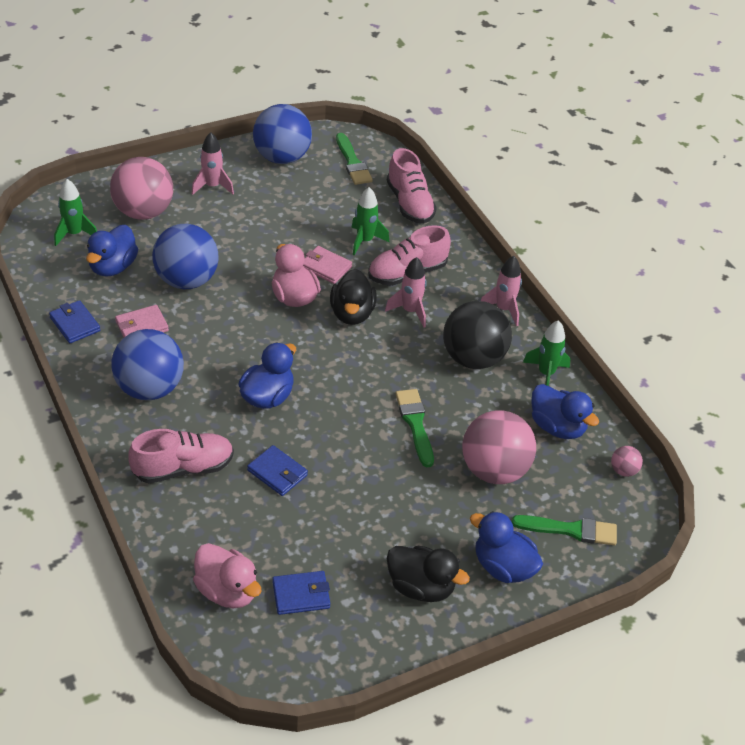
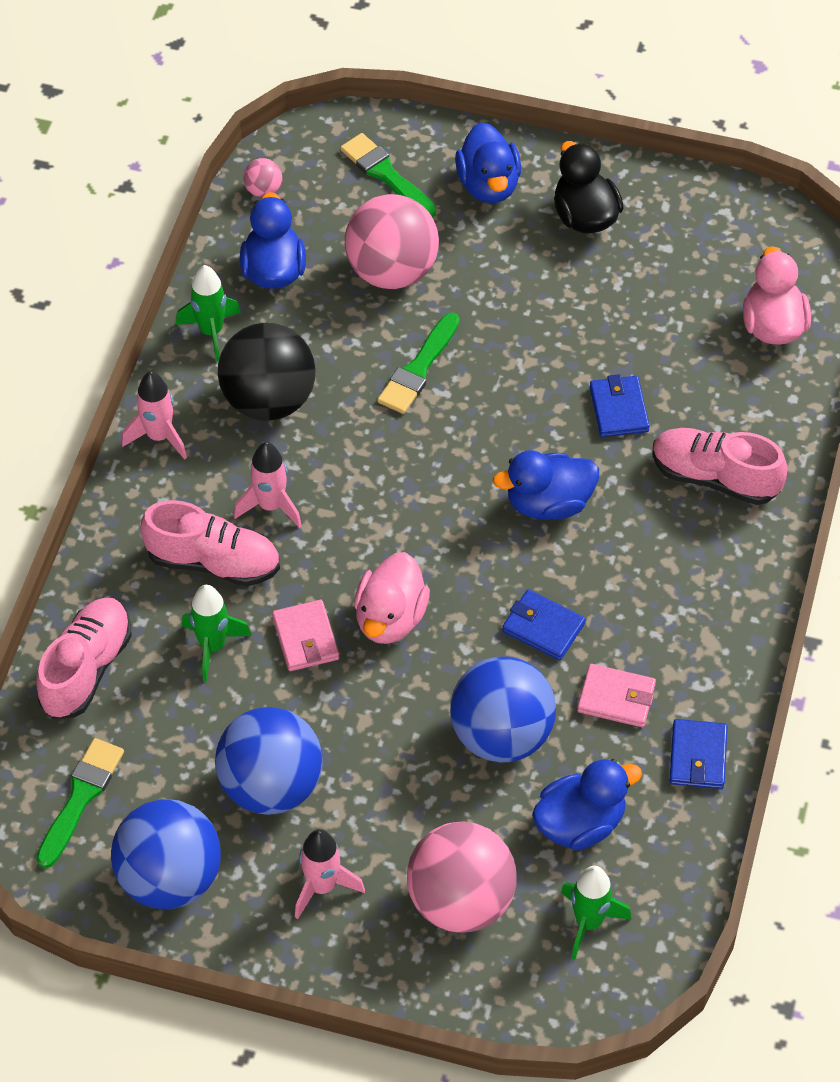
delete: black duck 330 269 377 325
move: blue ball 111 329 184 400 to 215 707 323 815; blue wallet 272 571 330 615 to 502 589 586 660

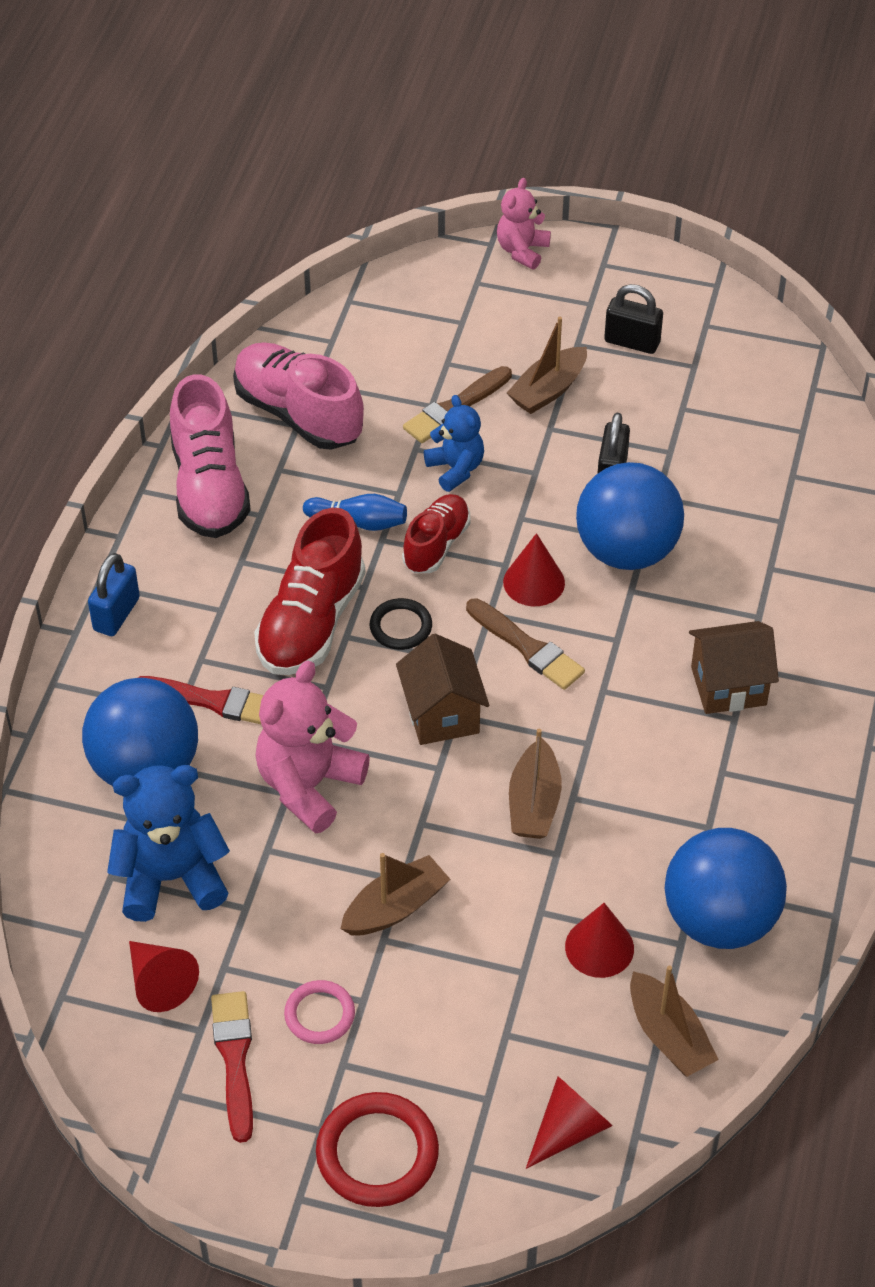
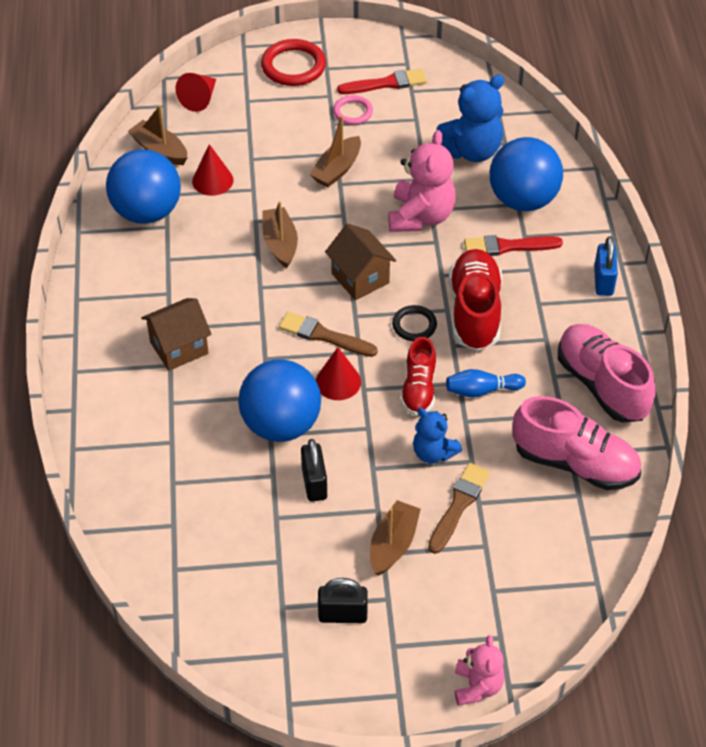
delete: red cone 129 941 199 1012
rotate: red brush 211 991 253 1143 = 337 68 427 94 75 degrees counterclockwise

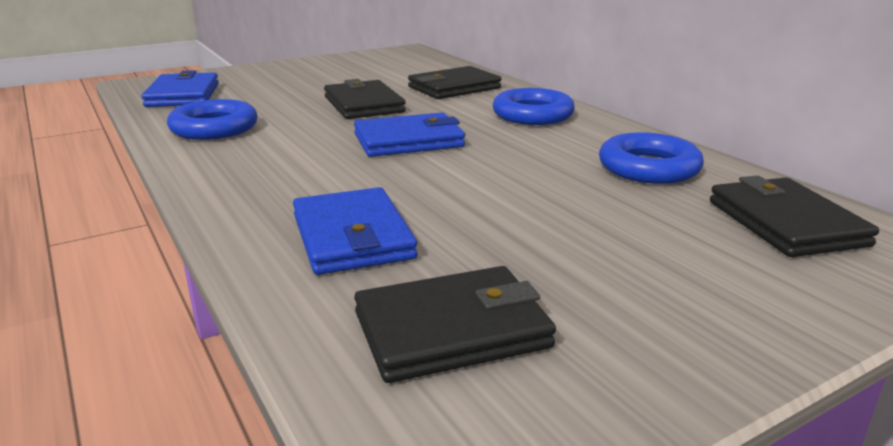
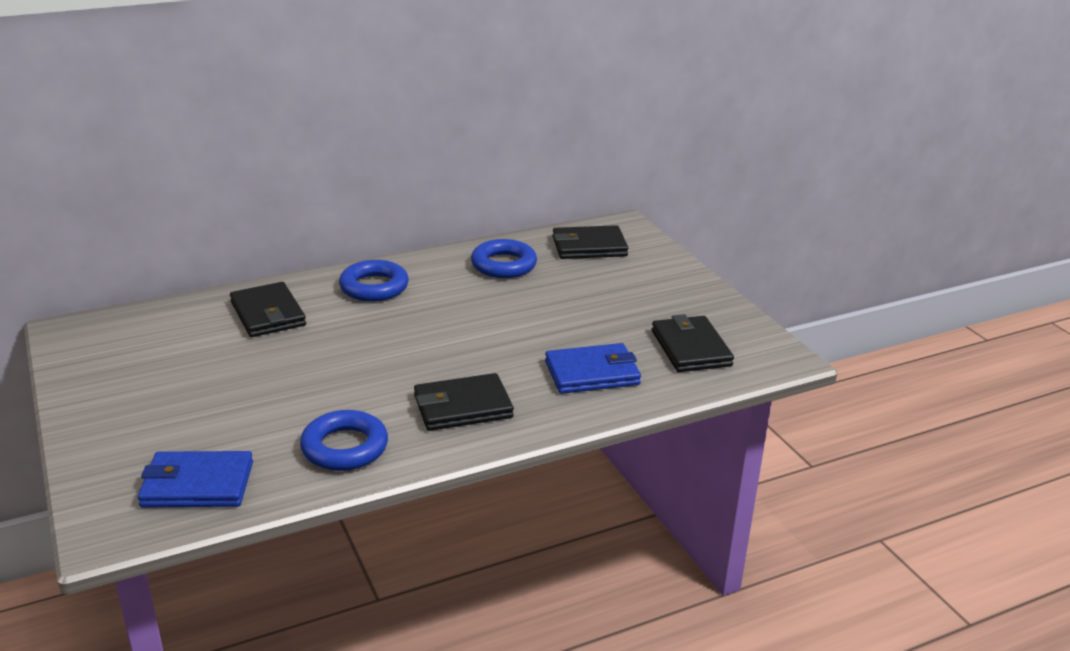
delete: blue wallet 354 113 465 157
move: black wallet 324 79 406 119 to 414 373 514 431

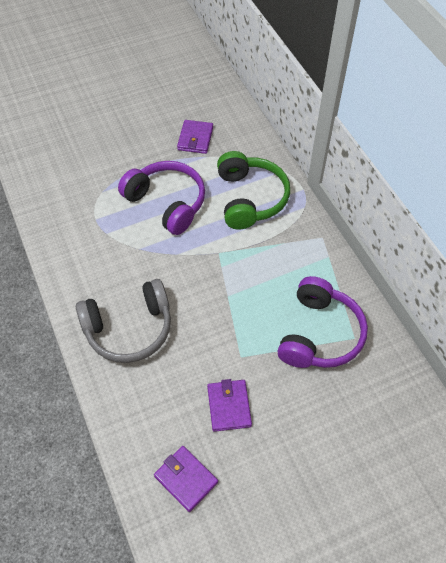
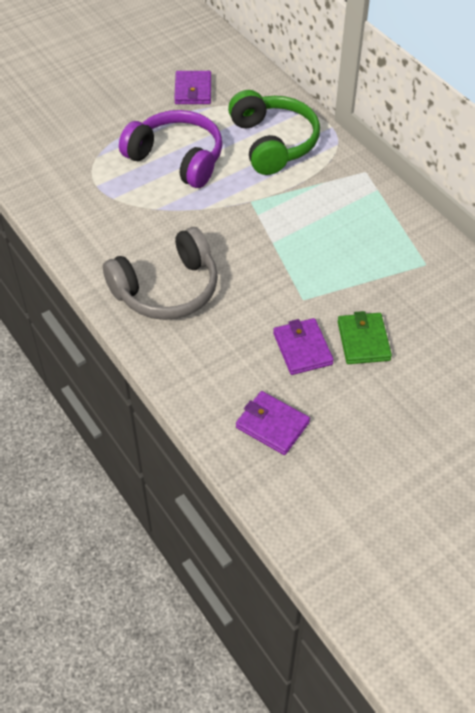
delete: purple headphones 278 276 368 368
insert: green wallet 338 311 392 364

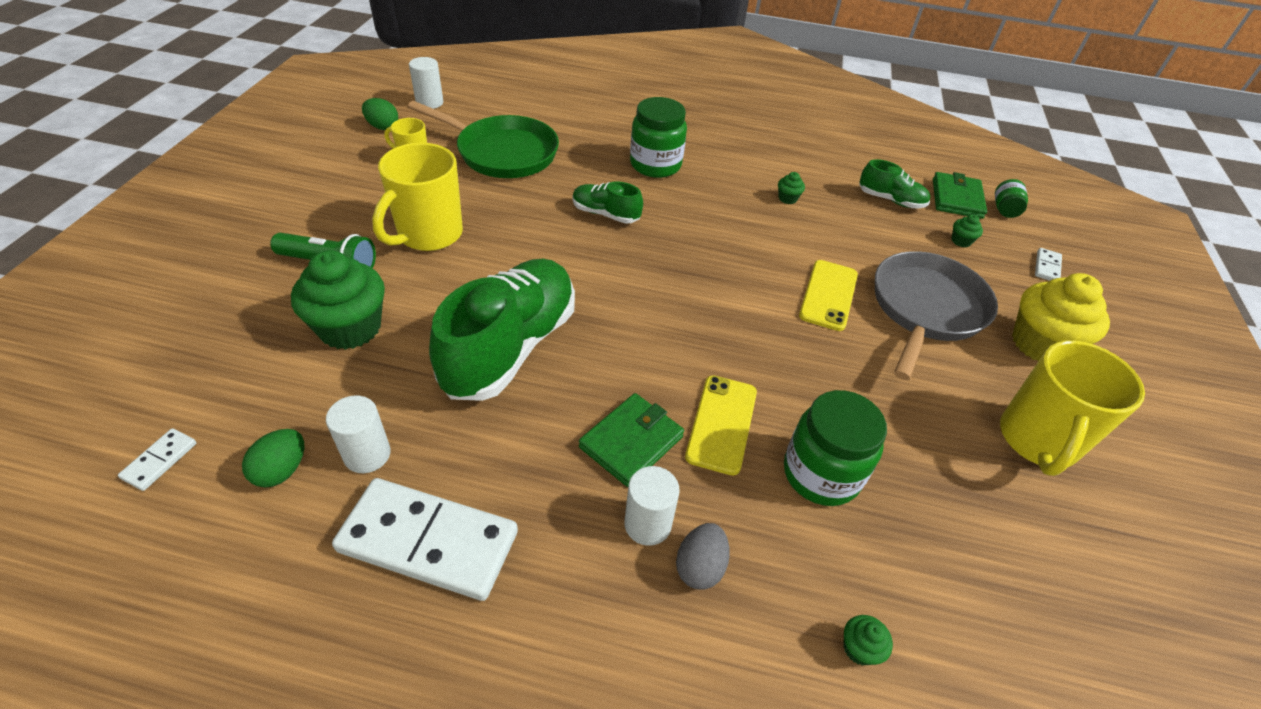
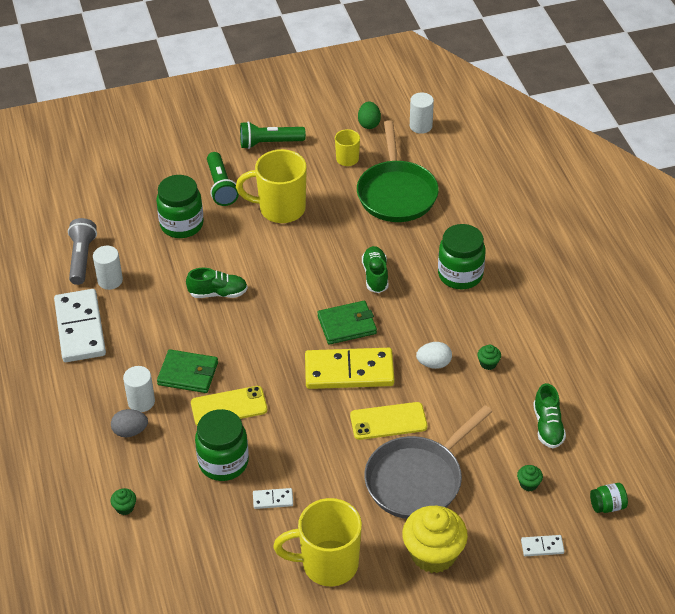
insert: green flashlight 240 121 306 149; yellow domino 305 348 394 389; white egg 416 342 452 369
move: white domino 118 428 197 491 to 253 488 293 509; green wallet 933 172 987 219 to 317 301 377 344
replace: green egg 242 429 304 487 to grey flashlight 68 218 97 285; green cupcake 291 250 385 350 to green jar 156 175 204 238
rotate: grey pan 875 251 998 380 = 364 405 492 519 135 degrees clockwise
resize: green shoe 429 259 575 401 = 186 268 248 298 x0.48

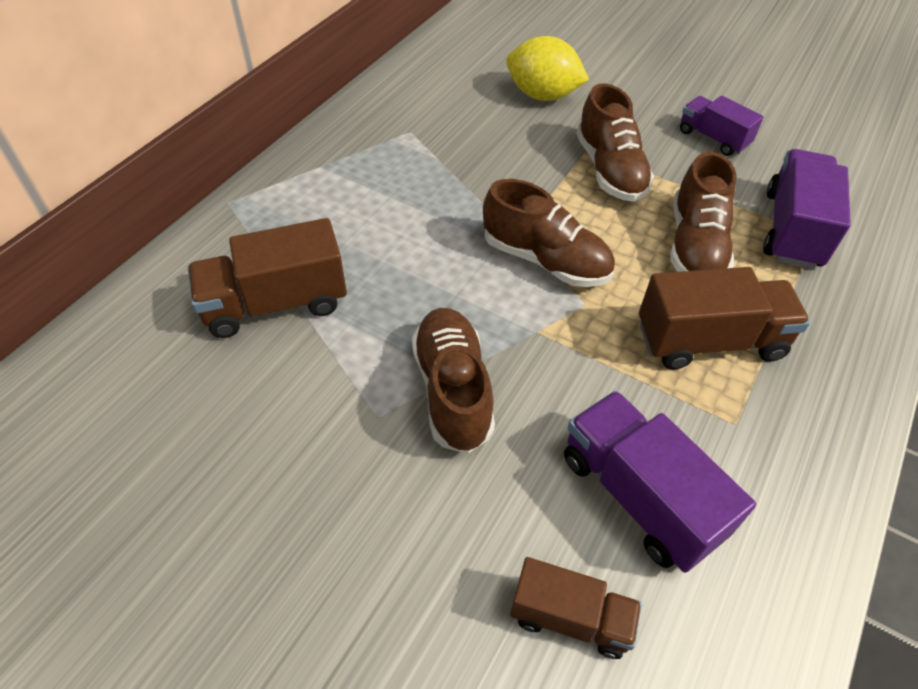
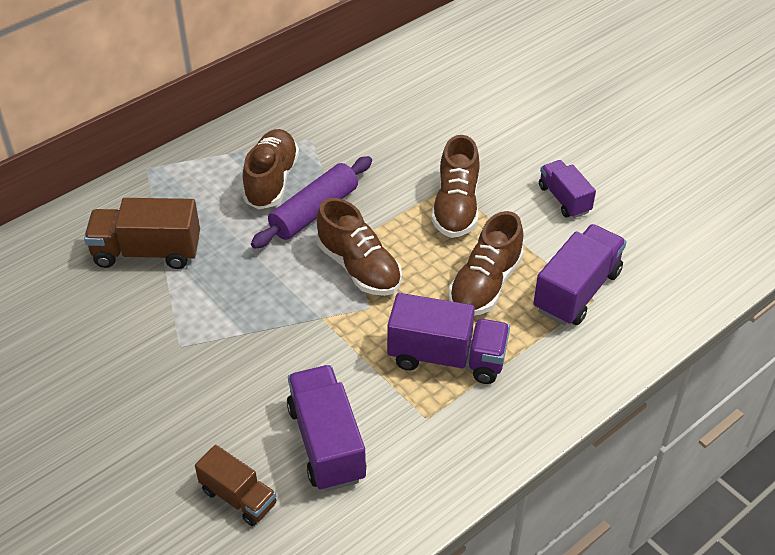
delete: yellow lemon 506 36 589 101
insert: purple rolling pin 251 156 372 249
move: brown shoe 412 308 495 454 to 242 129 299 210
recolor: brown truck 639 267 810 369 to purple truck 387 293 510 384

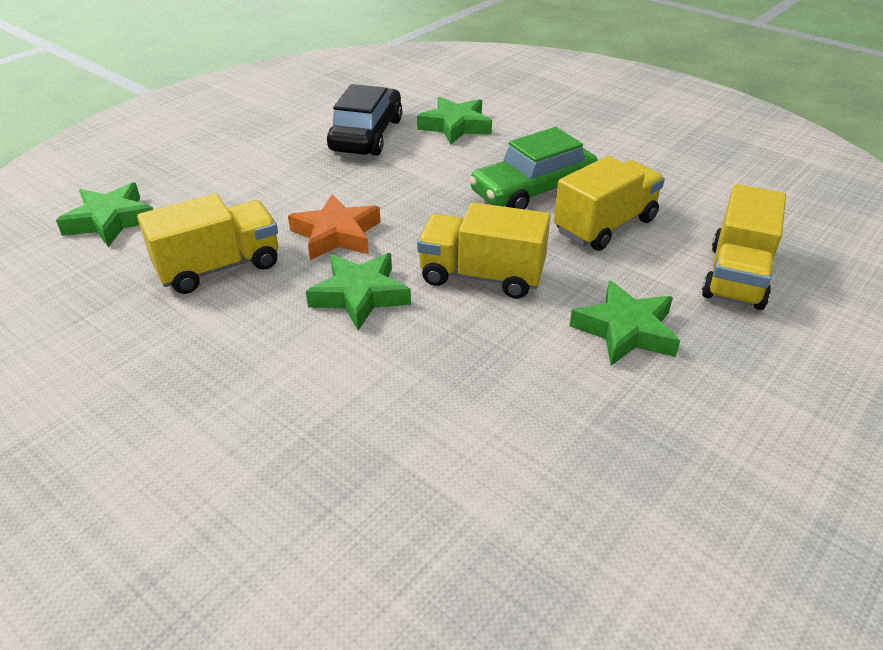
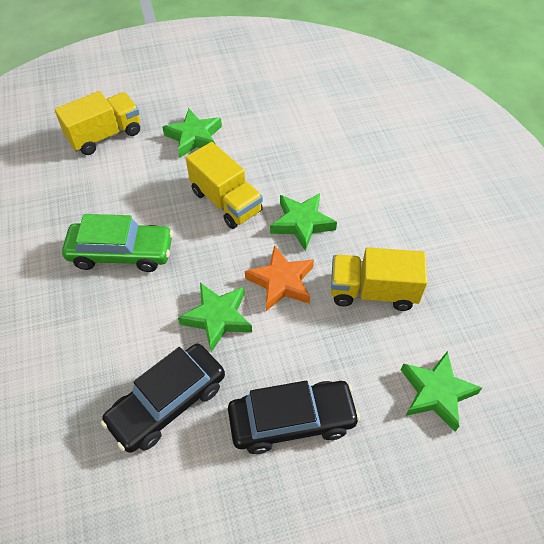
delete: yellow truck 554 156 665 251
insert: black car 228 381 360 454
move: green star 417 97 492 145 to 178 283 252 352

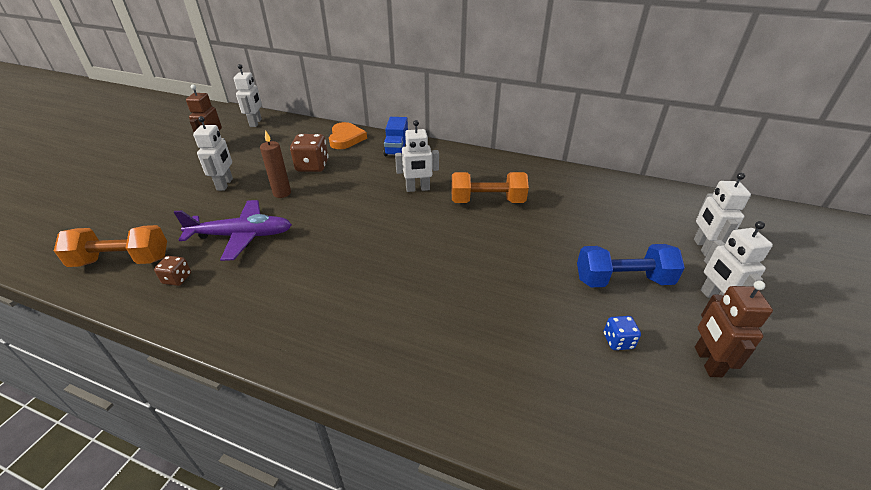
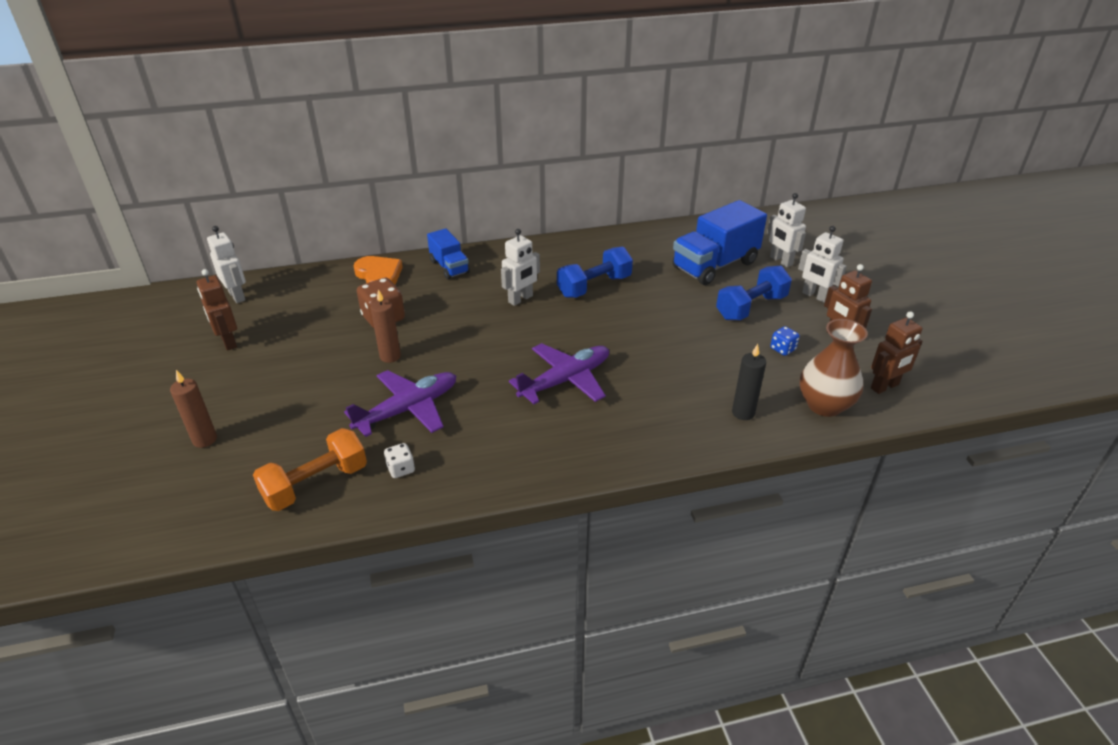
delete: white robot 193 116 233 191
insert: brown candle 170 370 217 448; purple plane 509 343 609 404; blue truck 672 200 767 285; black candle 732 344 766 420; brown vase 800 319 868 417; brown robot 871 311 923 394
recolor: brown dice 154 256 191 286 to white dice 384 443 415 478; orange dumbbell 452 172 529 203 to blue dumbbell 557 247 633 298

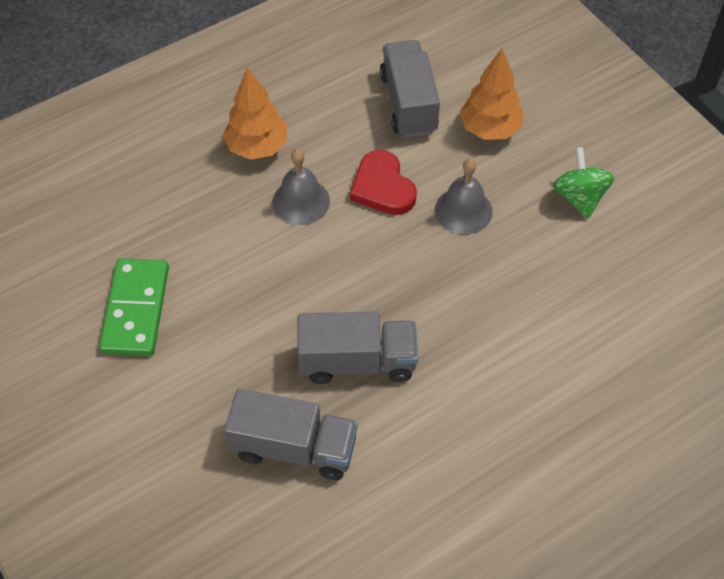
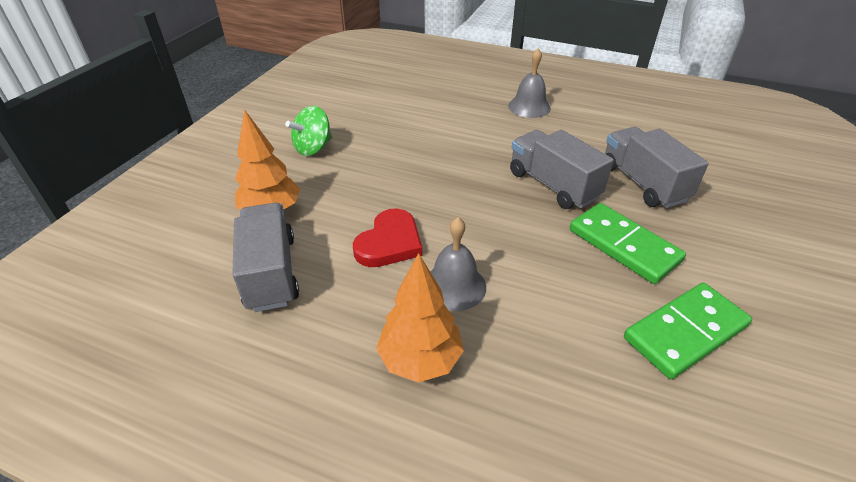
insert: green domino 570 203 686 284
move: grey bell 435 159 493 235 to 508 48 551 118
rotate: grey truck 380 40 440 137 = 232 203 299 312 120 degrees clockwise

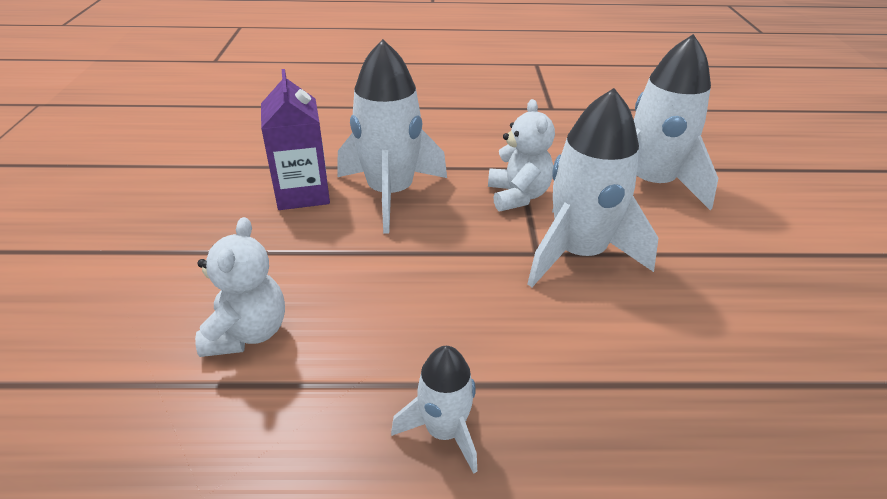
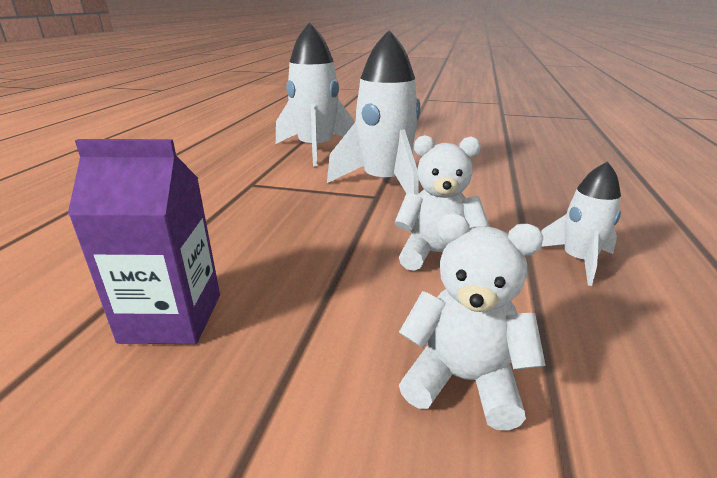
delete: white rocket 337 39 447 233
move: white teddy bear 488 99 555 211 to 395 135 490 271

